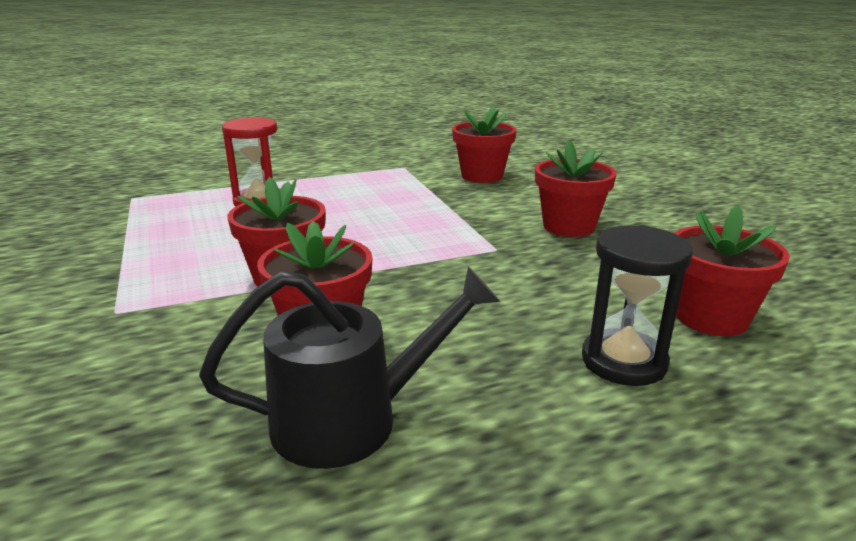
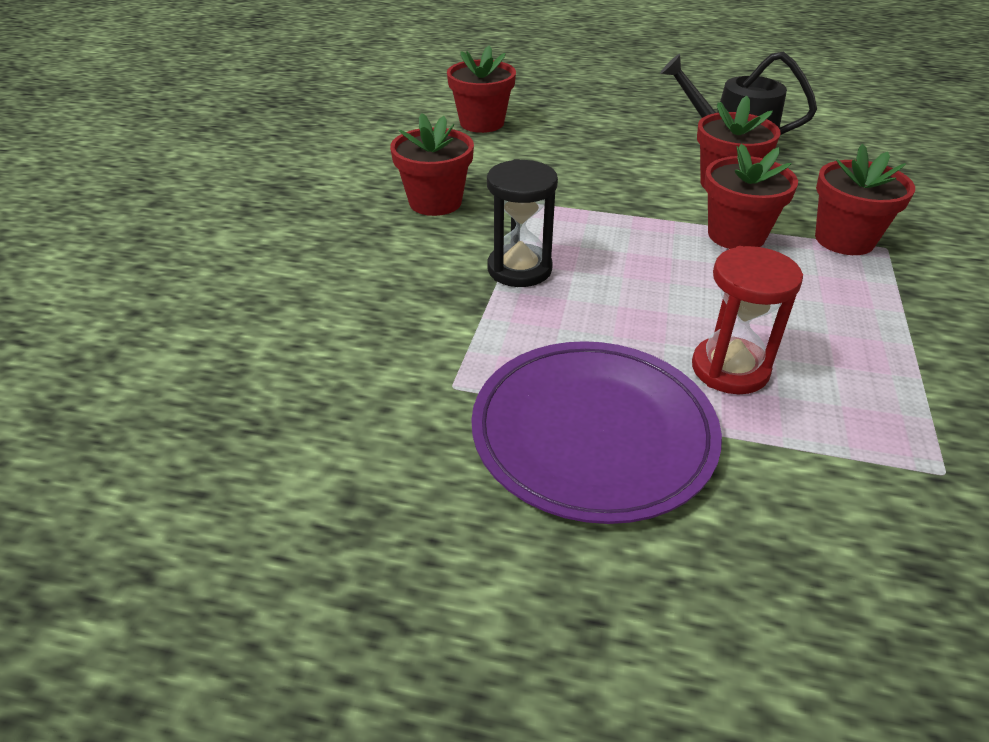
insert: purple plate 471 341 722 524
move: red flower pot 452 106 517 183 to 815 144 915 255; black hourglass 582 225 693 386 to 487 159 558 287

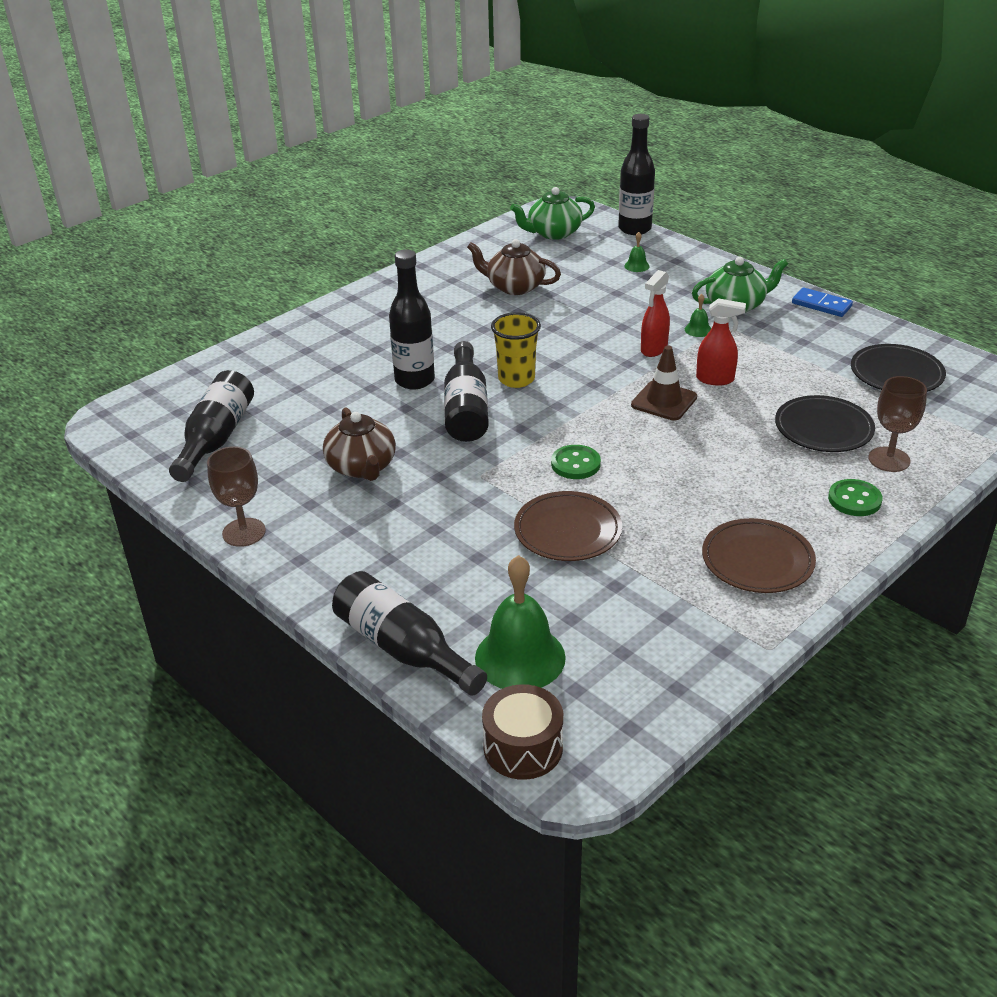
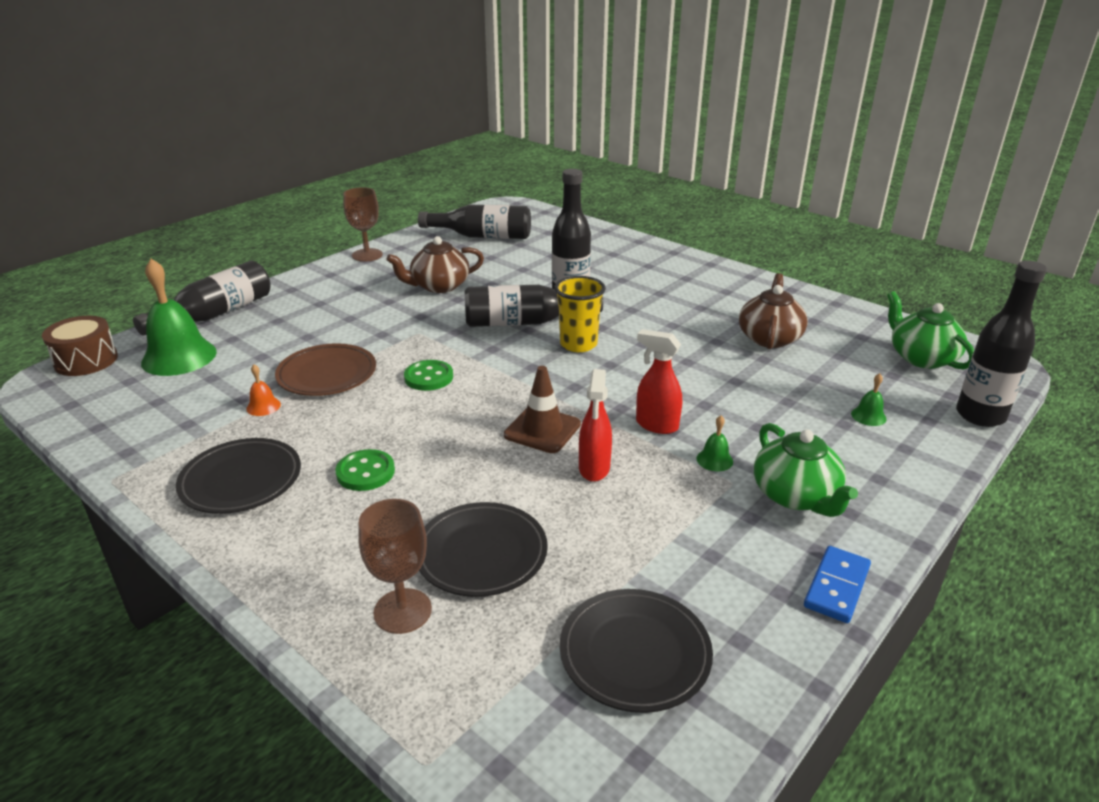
insert: orange bell 246 364 281 416
move: green button 828 479 883 516 to 335 449 395 491
recolor: brown plate 702 518 816 593 to black plate 176 438 301 514

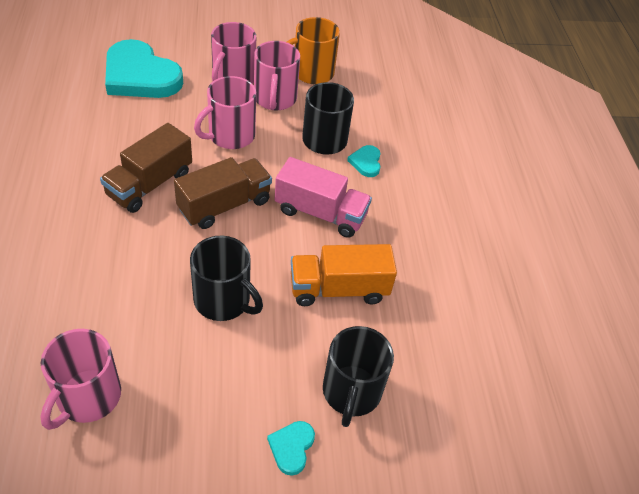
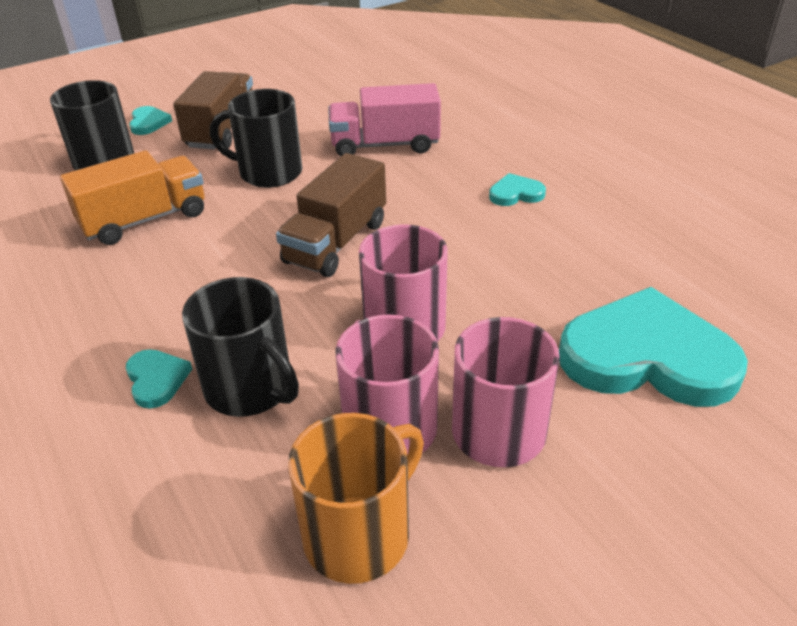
delete: pink mug 40 329 121 430
insert: turquoise heart 489 173 546 206
move: brown truck 100 123 192 213 to 173 71 253 150; pink truck 275 157 372 238 to 328 83 441 156

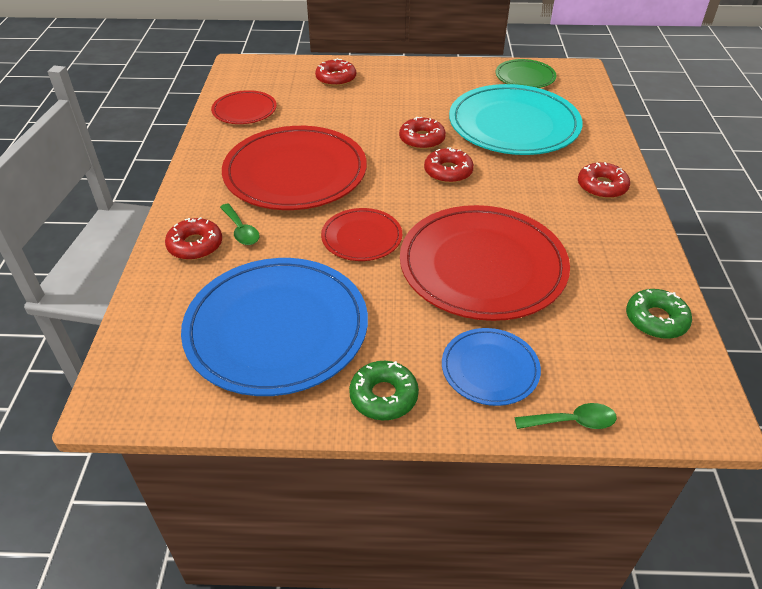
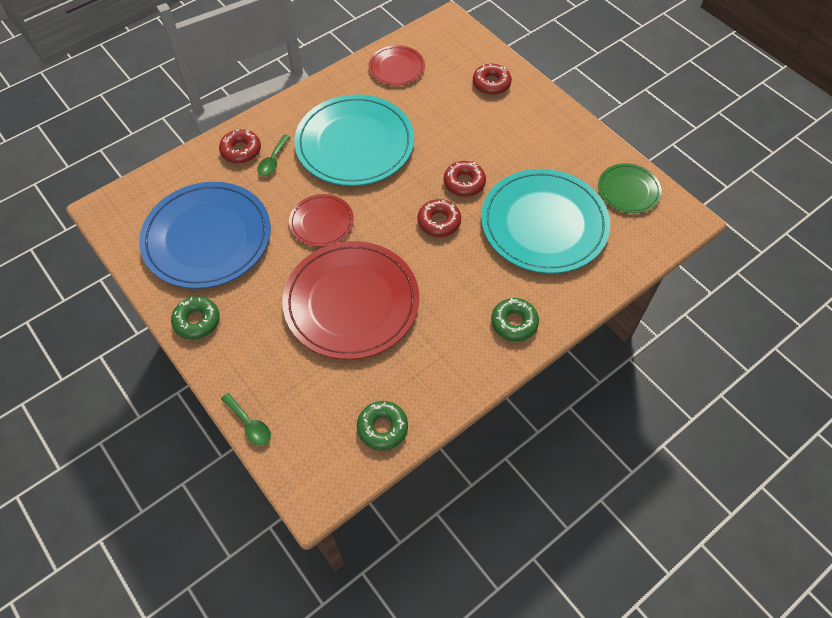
delete: blue plate 442 328 541 406
recolor: red plate 222 126 367 210 to turquoise plate 294 94 414 186; red donut 578 162 630 199 to green donut 491 298 539 341

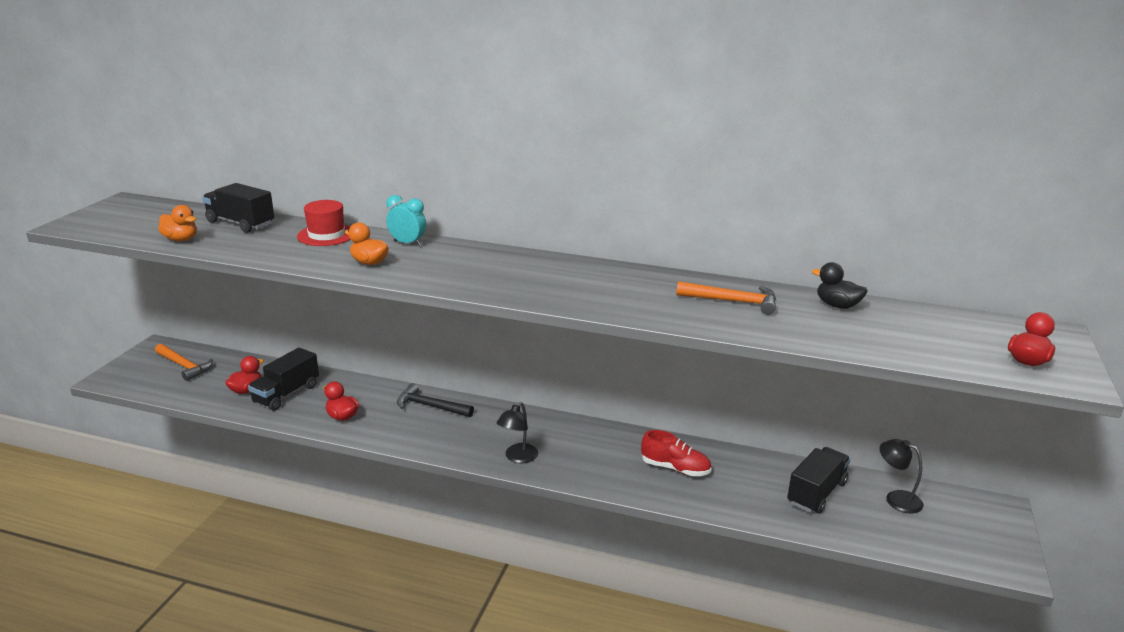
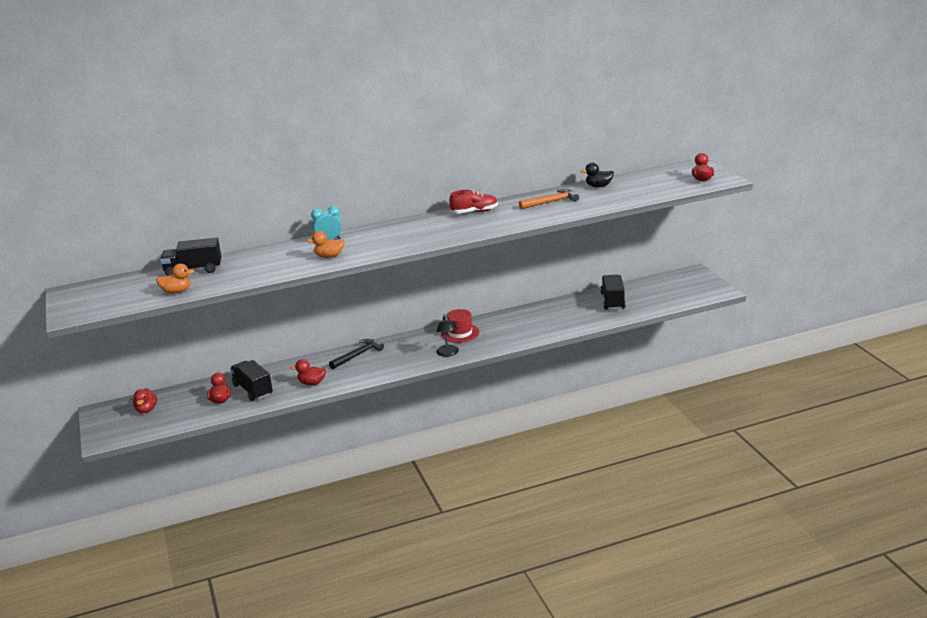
delete: black lamp 879 439 924 513
move: red hat 297 200 351 246 to 441 309 480 343; red shoe 641 430 712 476 to 449 190 498 213
replace: orange hammer 155 344 213 381 to red duck 133 388 157 413
rotate: black truck 248 348 319 411 = 230 360 273 401 150 degrees clockwise; black hammer 397 383 474 417 = 329 339 384 369 150 degrees clockwise

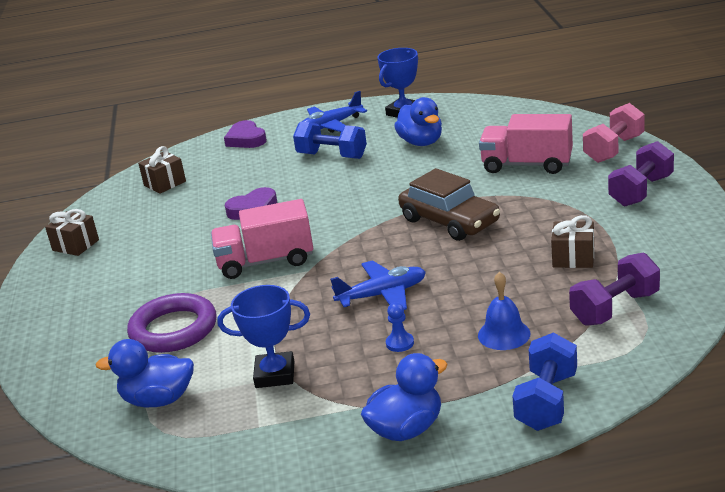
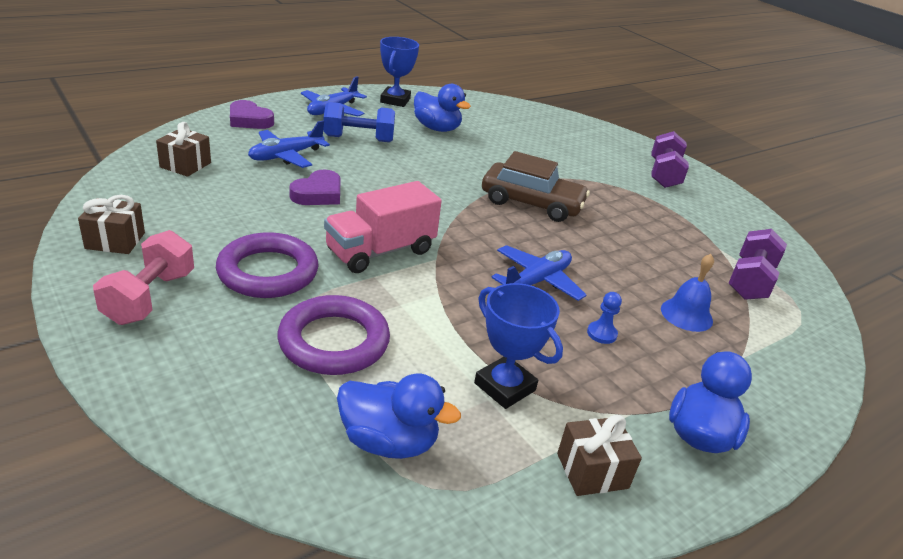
delete: pink truck 479 114 573 174; blue dumbbell 512 332 577 431
insert: purple ring 216 232 319 298; blue plane 248 121 330 168
move: brown gift 551 215 594 268 to 557 415 642 496; pink dumbbell 583 103 644 163 to 93 230 194 325
rotate: blue duck 95 339 194 407 = 337 374 461 459 135 degrees counterclockwise; blue trophy 218 285 310 388 = 474 283 563 409 75 degrees clockwise

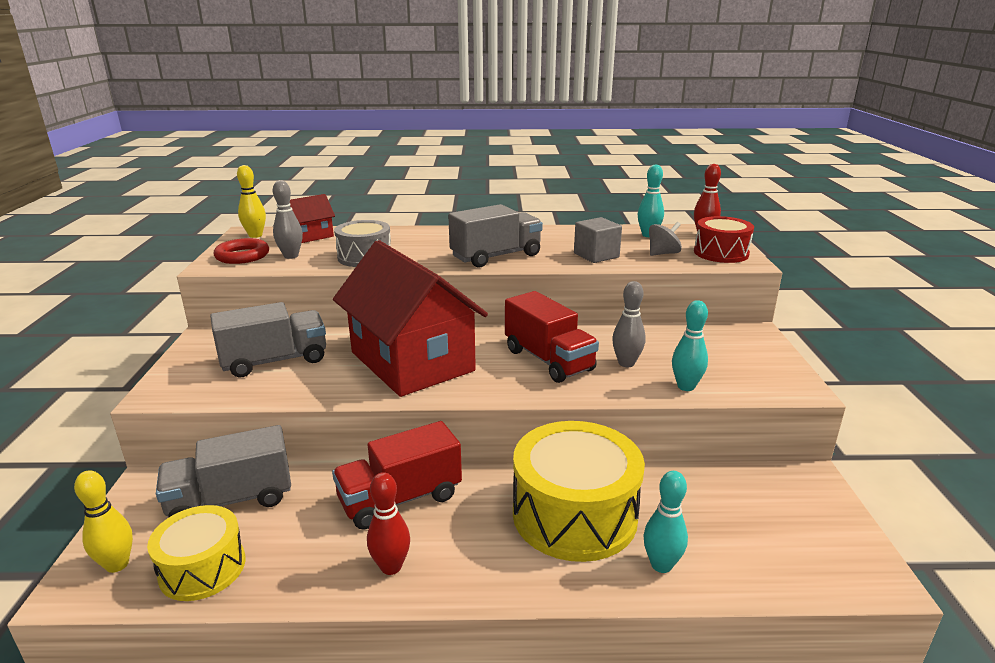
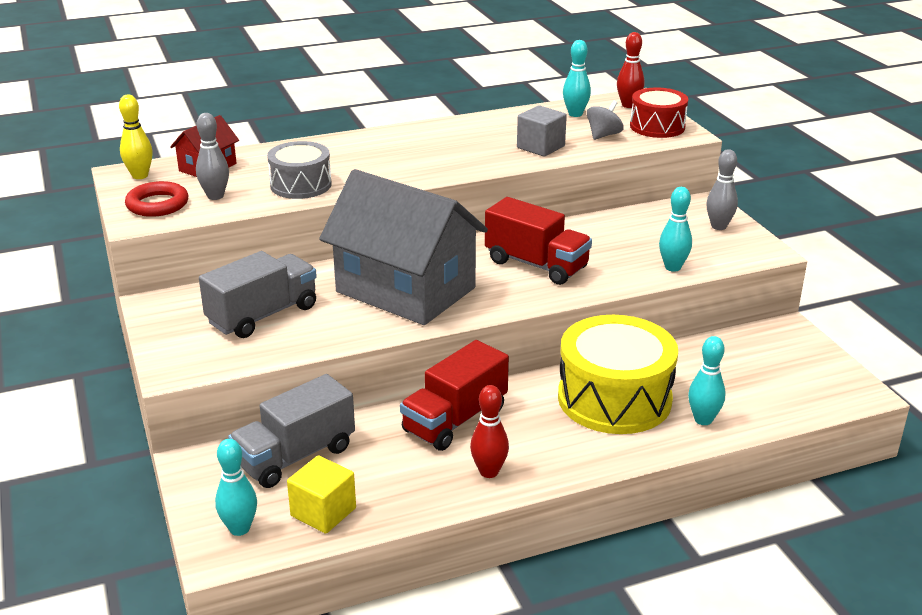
delete: grey truck 448 204 543 267
move: grey bowling pin 612 281 646 367 to 706 149 738 230
replace: yellow drum 147 505 246 601 to yellow cube 287 455 356 534
recolor: yellow bowling pin 74 470 133 573 to turquoise bowling pin 215 439 257 536; red house 333 240 488 397 to grey house 319 169 488 325

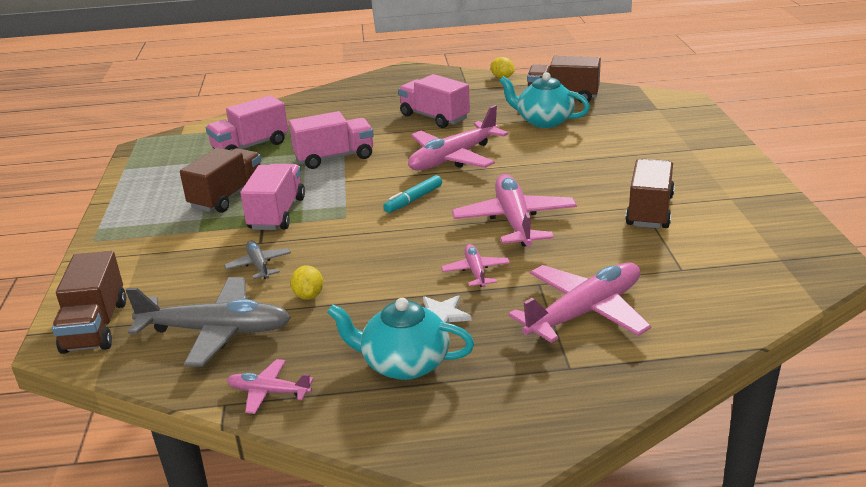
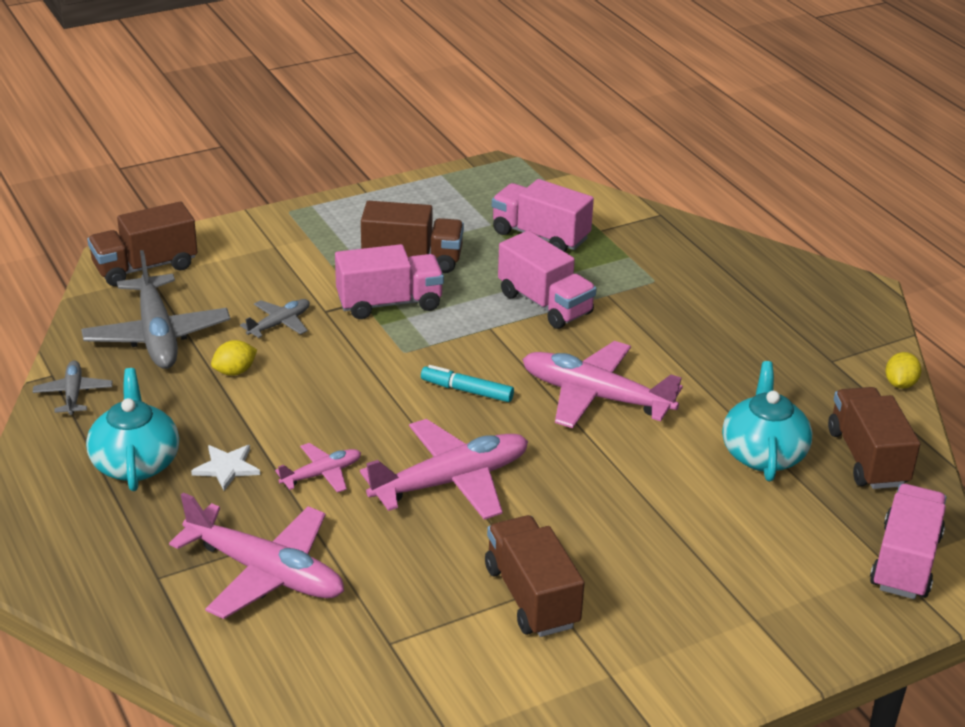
move: pink truck 398 74 470 128 to 870 484 946 599
recolor: pink plane 227 359 314 414 to grey plane 33 361 112 415
rotate: brown truck 625 159 675 228 = 485 515 585 637 105 degrees counterclockwise

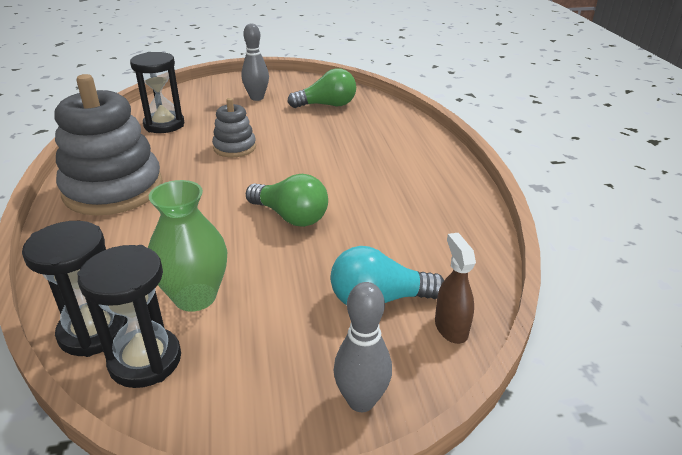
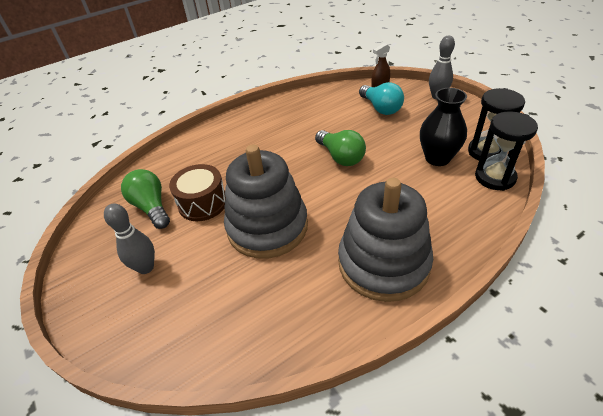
delete: black hourglass 130 52 185 133
insert: brown drum 169 164 226 221
recolor: green vase 148 180 227 312 to black vase 420 88 467 166
rotate: green light bulb 246 174 328 227 = 315 130 366 166 135 degrees clockwise
resize: grey stacking toy 212 98 256 157 = 224 144 308 259 x2.00

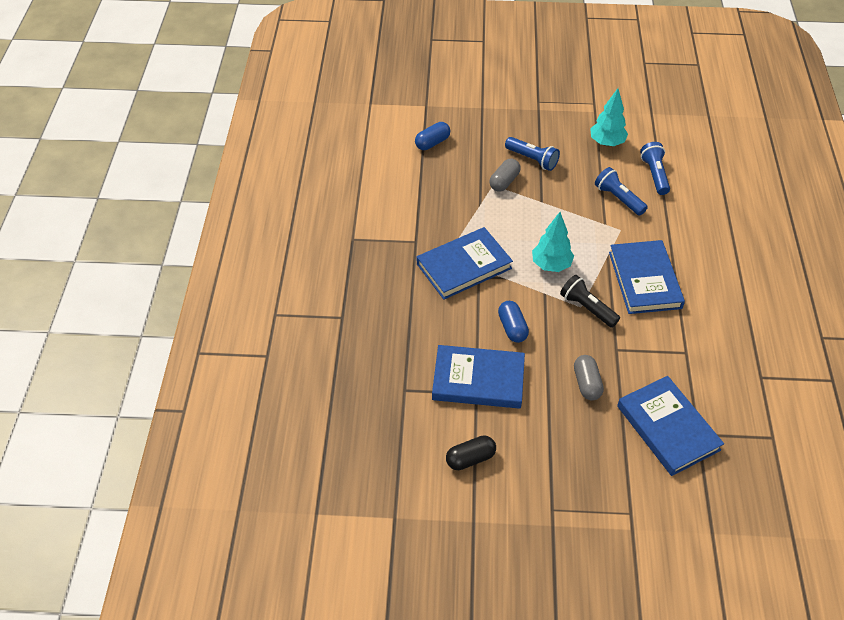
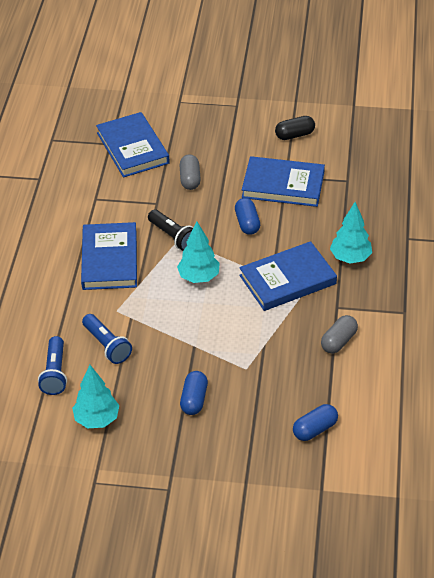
insert: turquoise tree 330 202 372 264
move: grey capsule 490 158 520 192 to 321 315 358 353
replace: blue flashlight 505 137 560 171 to blue capsule 180 371 208 415

